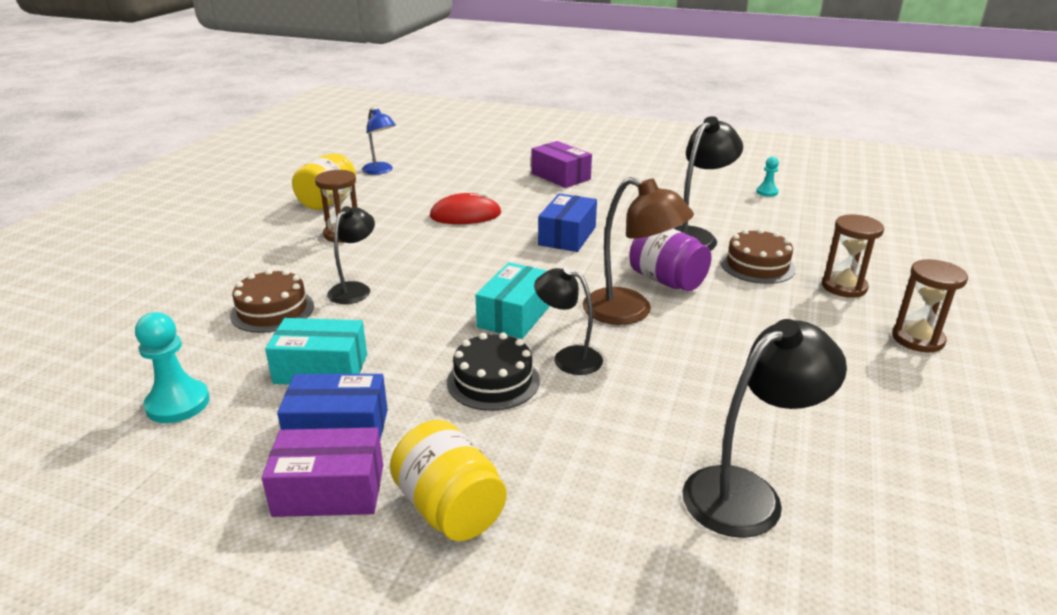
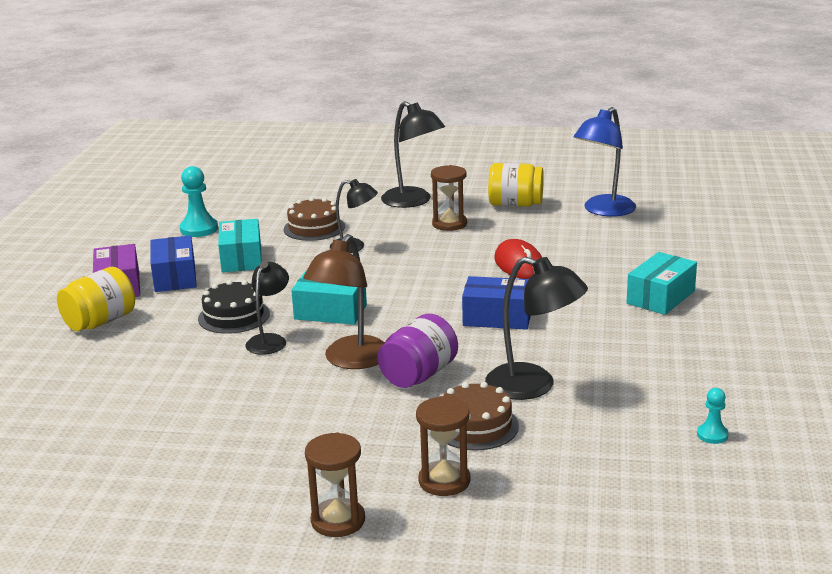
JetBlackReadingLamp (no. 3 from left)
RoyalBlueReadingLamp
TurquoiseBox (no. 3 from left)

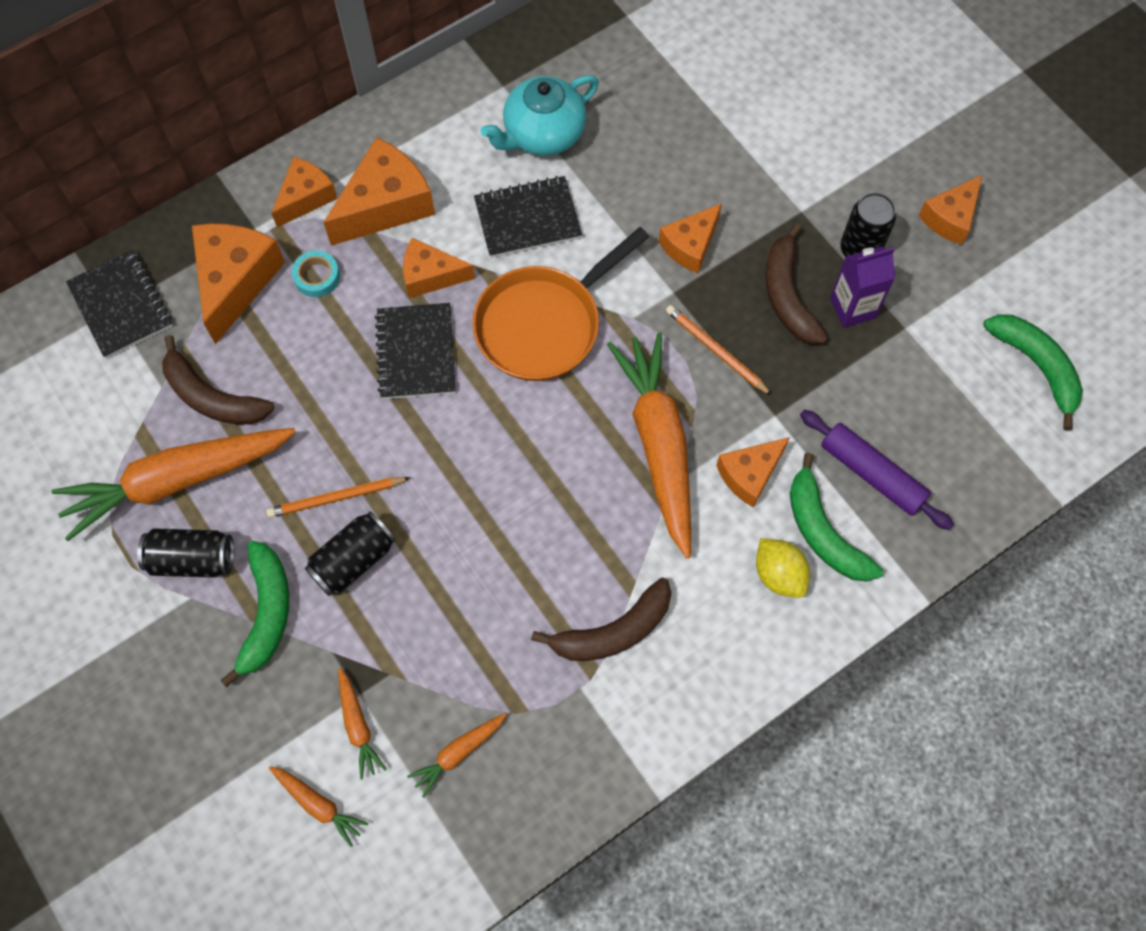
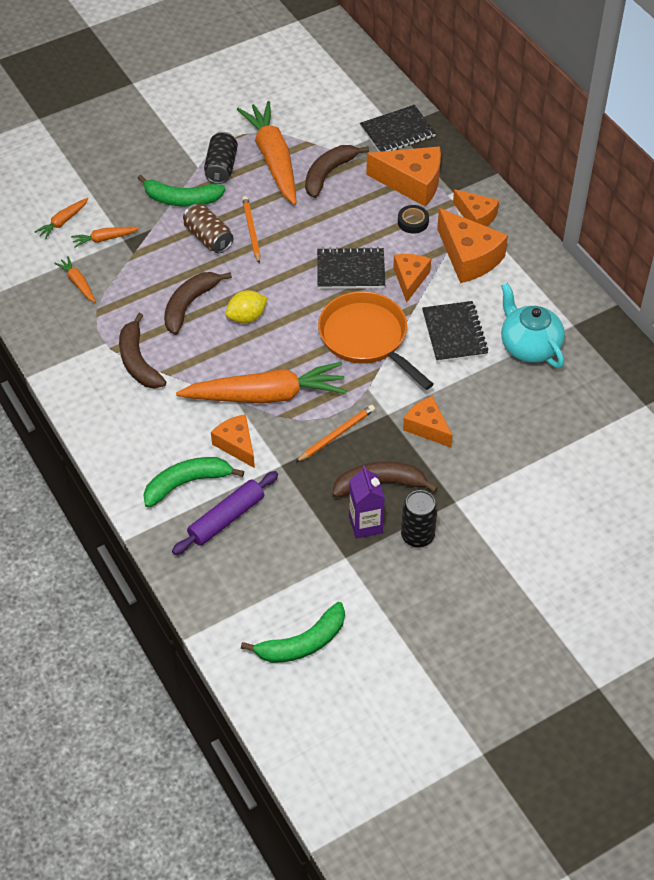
BrownBanana (no. 2 from left)
BrownSodaCan
GoldenLemon
JetBlackStickyTape
BrightOrangePieceOfCheese (no. 7 from left in the first image)

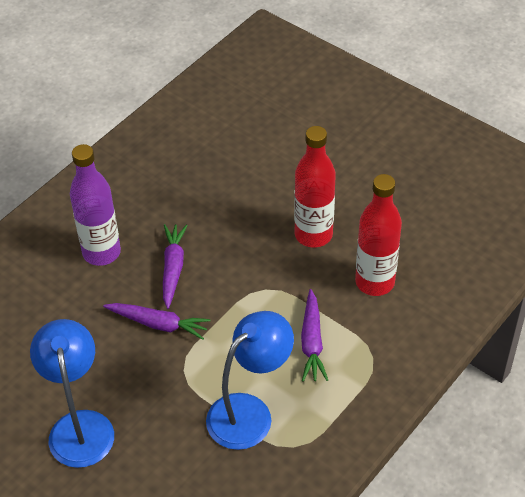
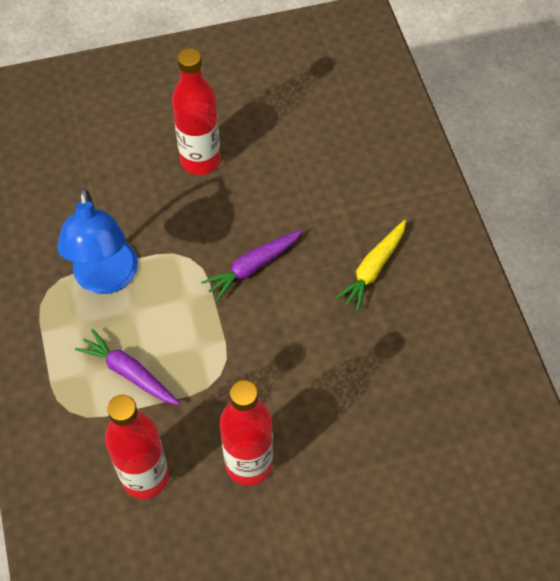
RedDrinkBottle (no. 2 from left)
GoldenToyCarrot
RoyalPurpleToyCarrot (no. 2 from left in the first image)

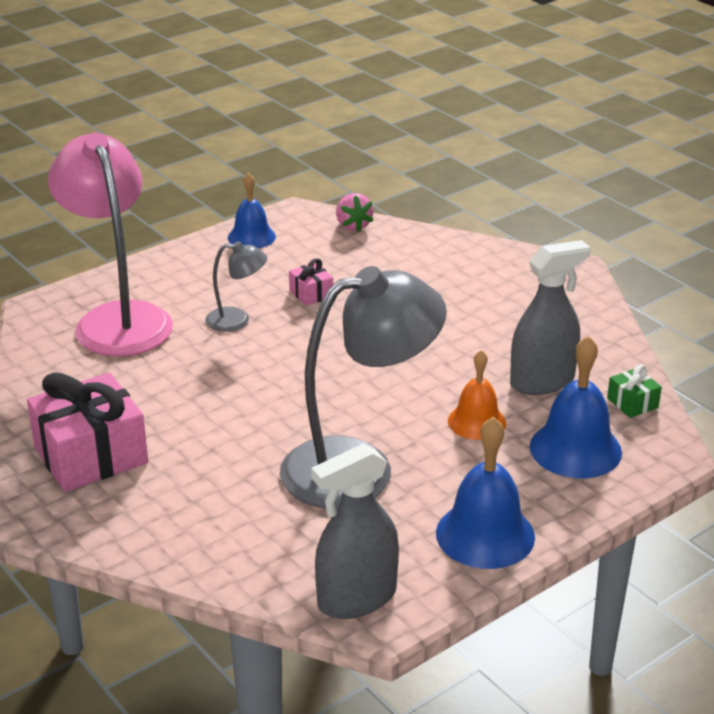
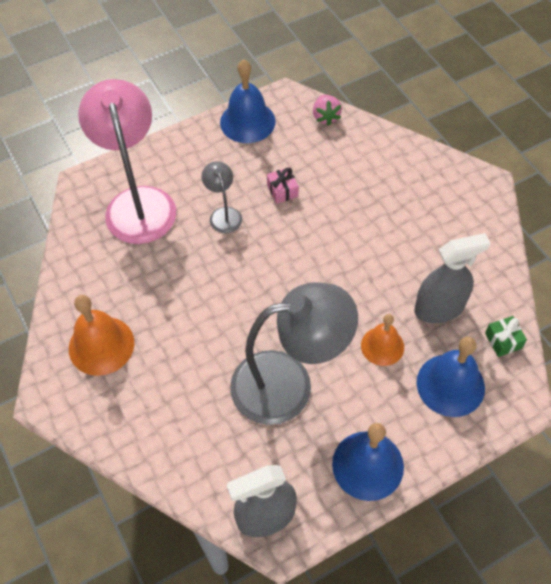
BrightOrangeSchoolBell (no. 1 from left)
AshGreyReadingLamp (no. 1 from left)
RoyalBlueSchoolBell (no. 1 from left)

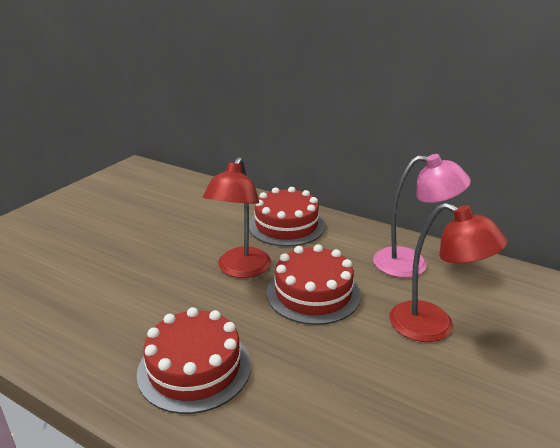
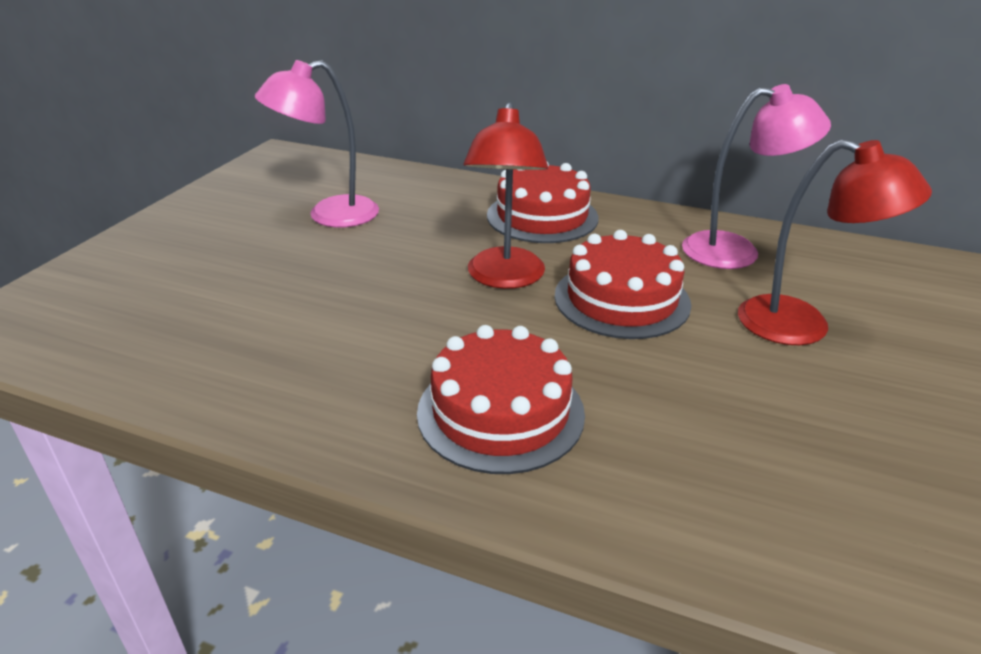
RosyReadingLamp (no. 1 from left)

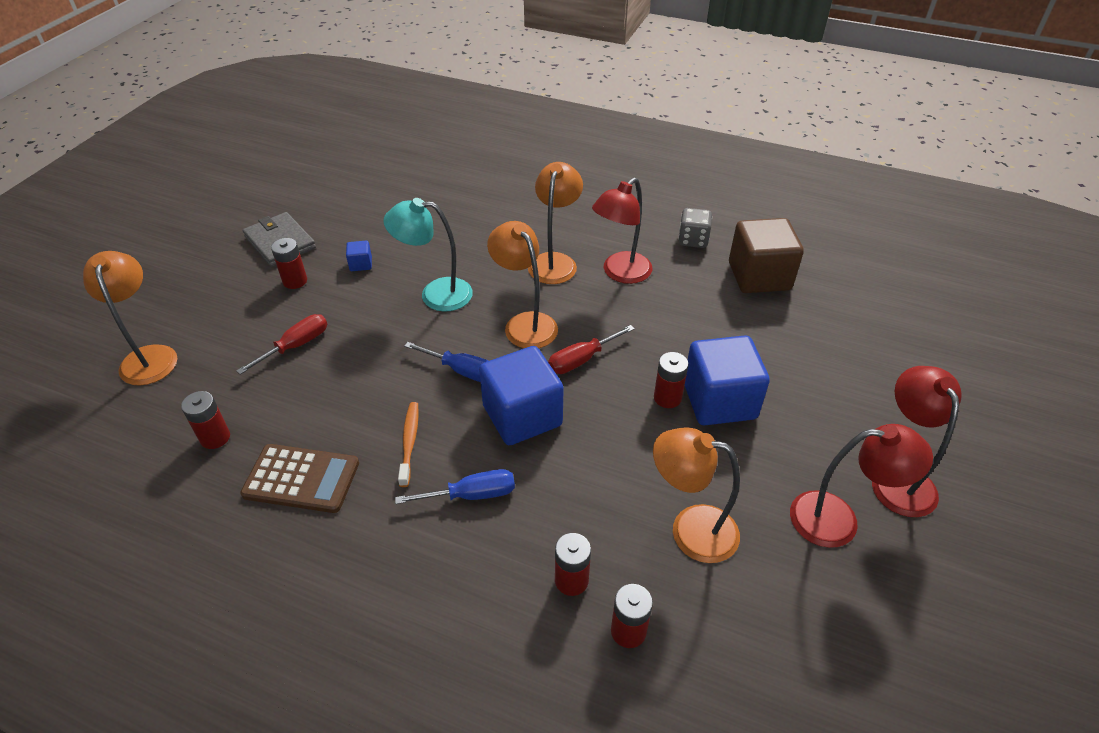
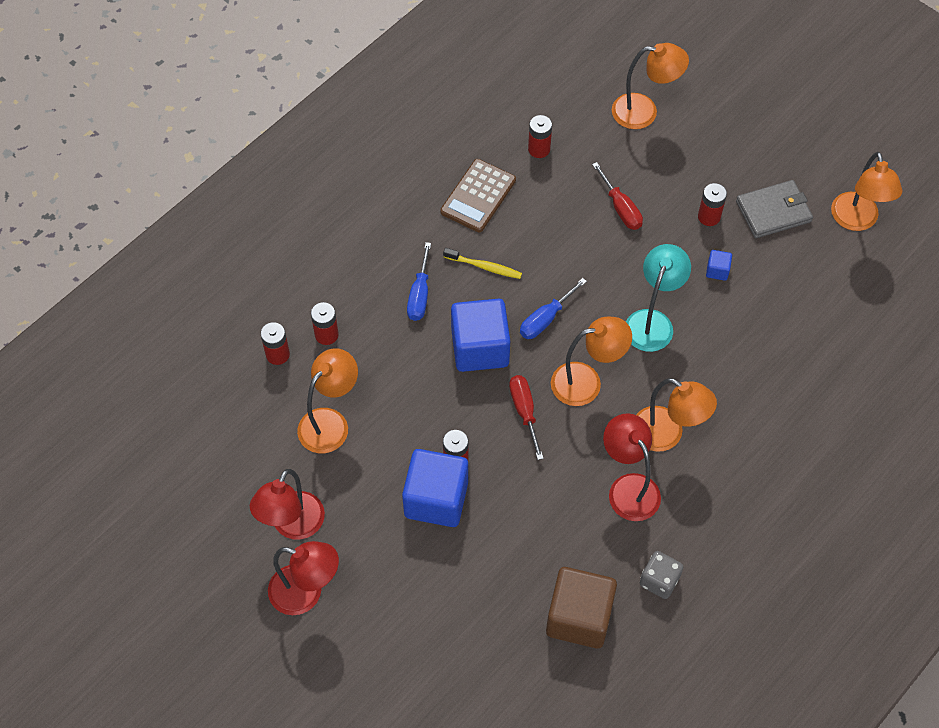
GoldenToothbrush
BrightOrangeReadingLamp (no. 5 from left)

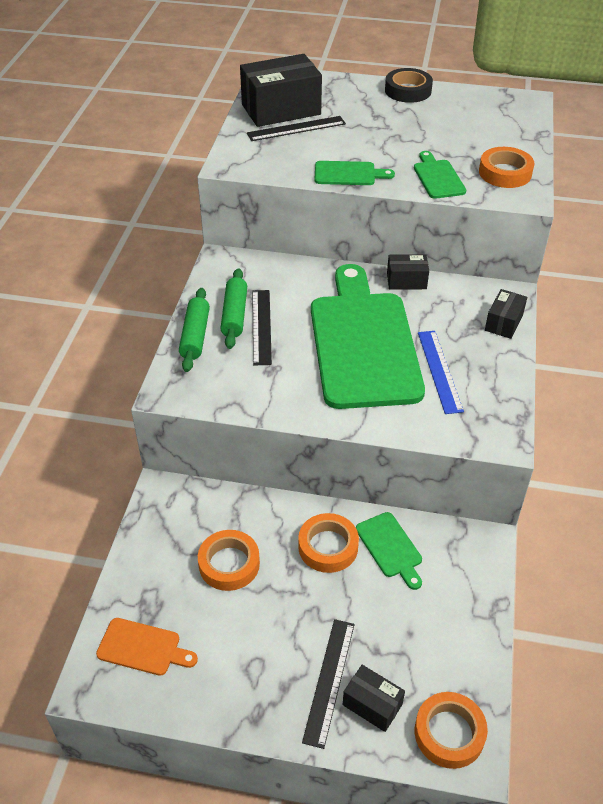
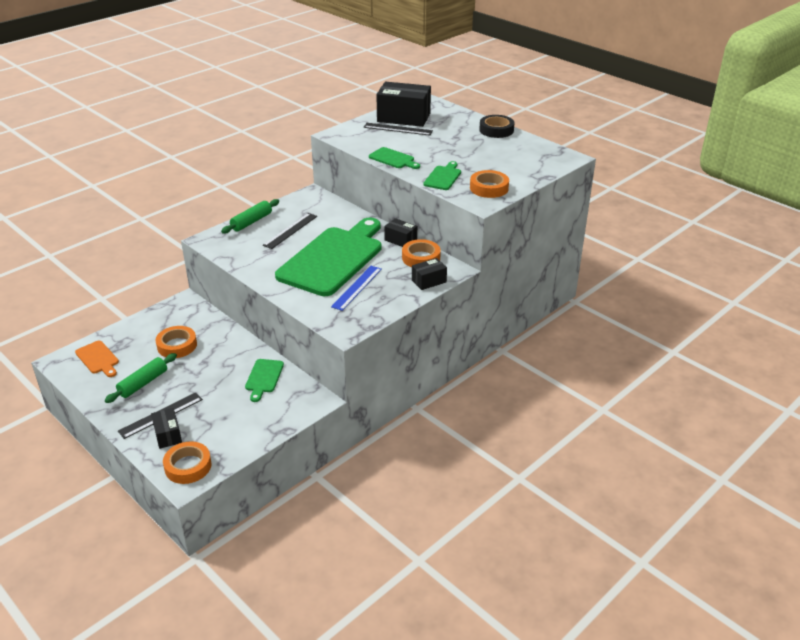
LeafGreenDoughRoller (no. 1 from left)
BrightOrangeStickyTape (no. 3 from left)

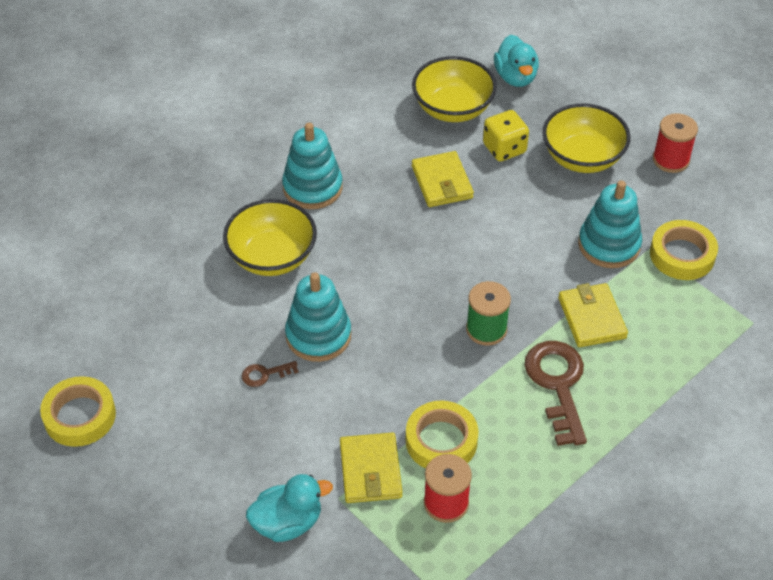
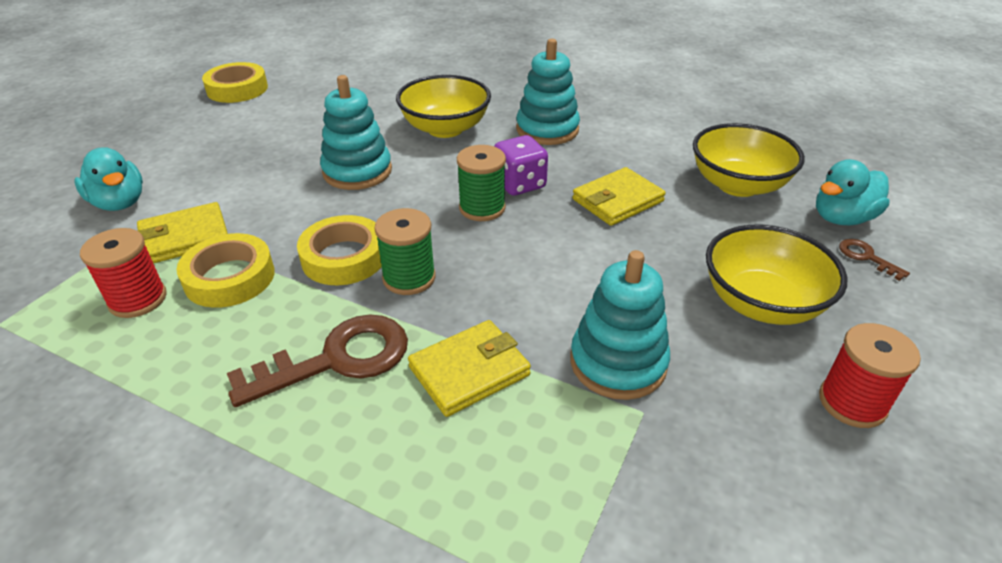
GoldenStickyTape (no. 3 from left)
LeafGreenReelOfThread (no. 2 from left)
RoyalPurpleDice
BrownLatchkey (no. 2 from left)
GoldenDice

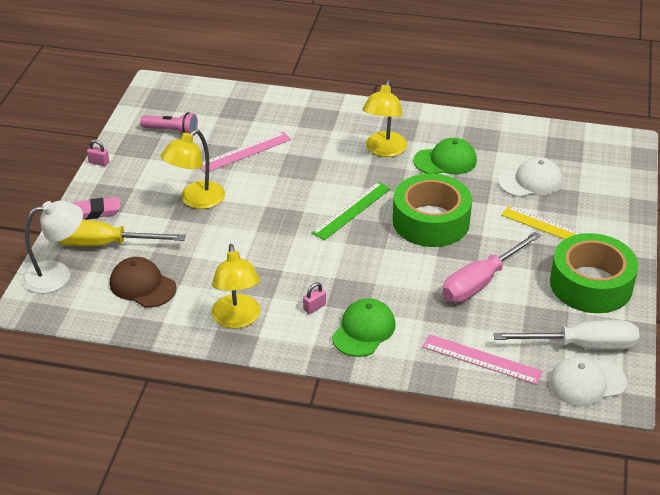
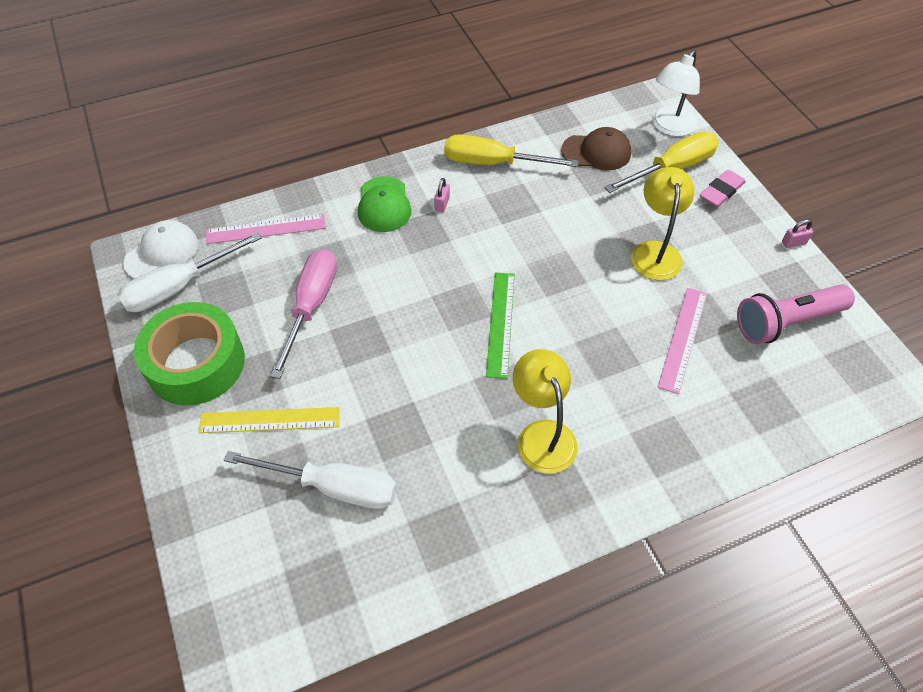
SnowWhiteFlatScrewdriver (no. 2 from left)
GoldenFlatScrewdriver (no. 1 from left)
RosyFlashlight
LeafGreenStickyTape (no. 1 from left in the first image)
LeafGreenPeakedCap (no. 2 from left in the first image)

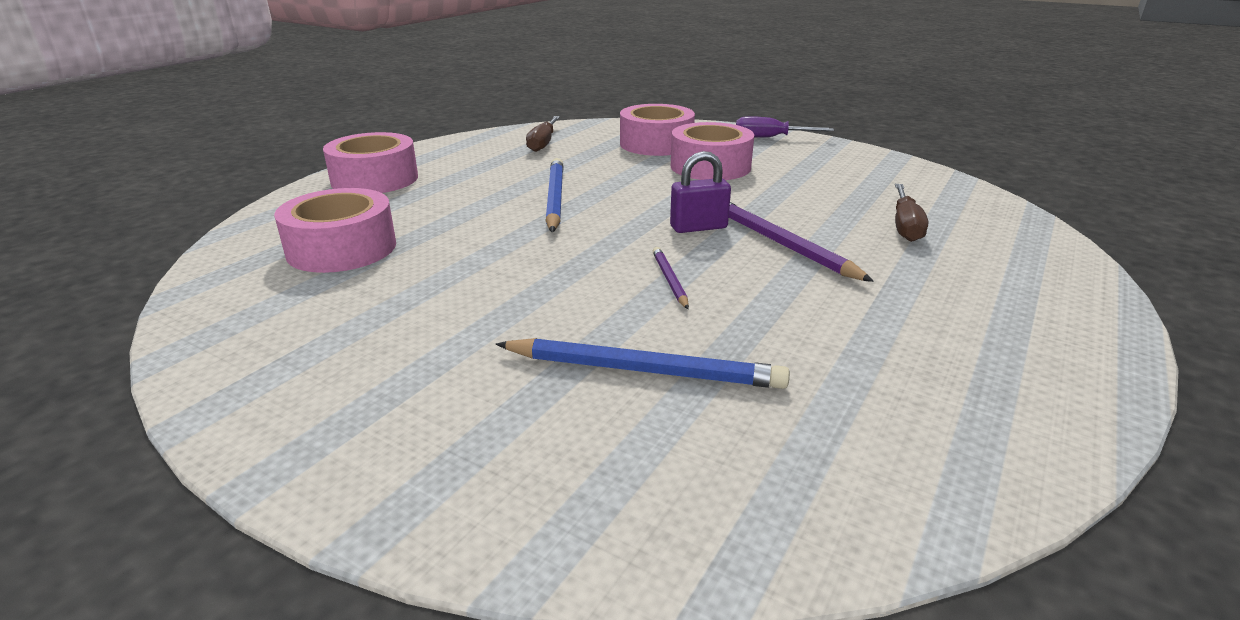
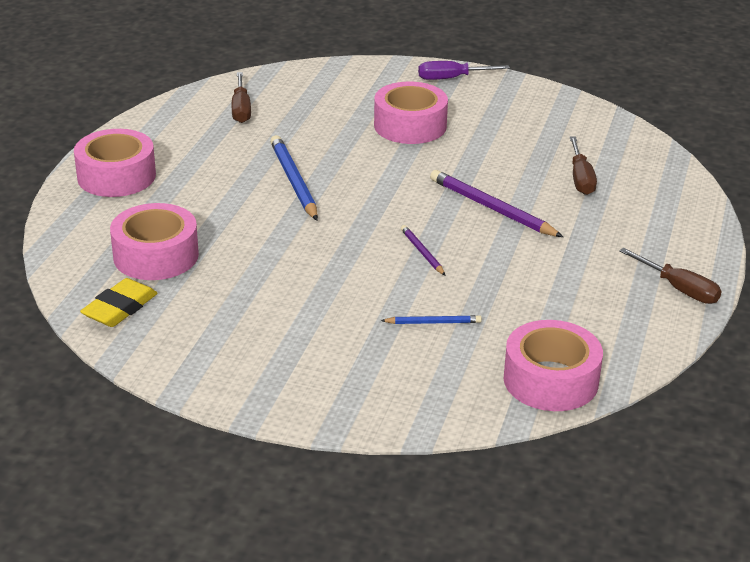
GoldenGumEraser
RoyalBlueWoodenPencil (no. 2 from left)
RosyStickyTape (no. 4 from left)
BrownFlatScrewdriver (no. 3 from left)
RoyalPurplePadlock

